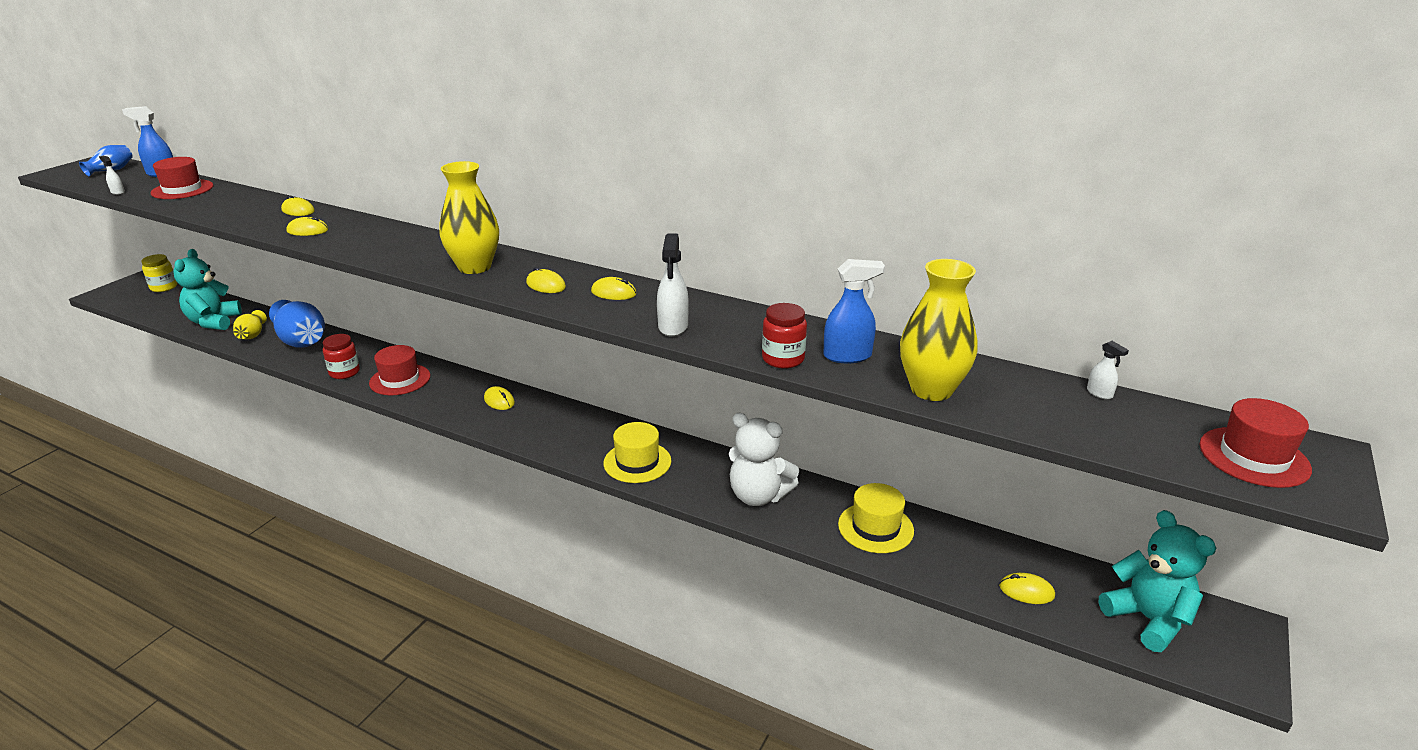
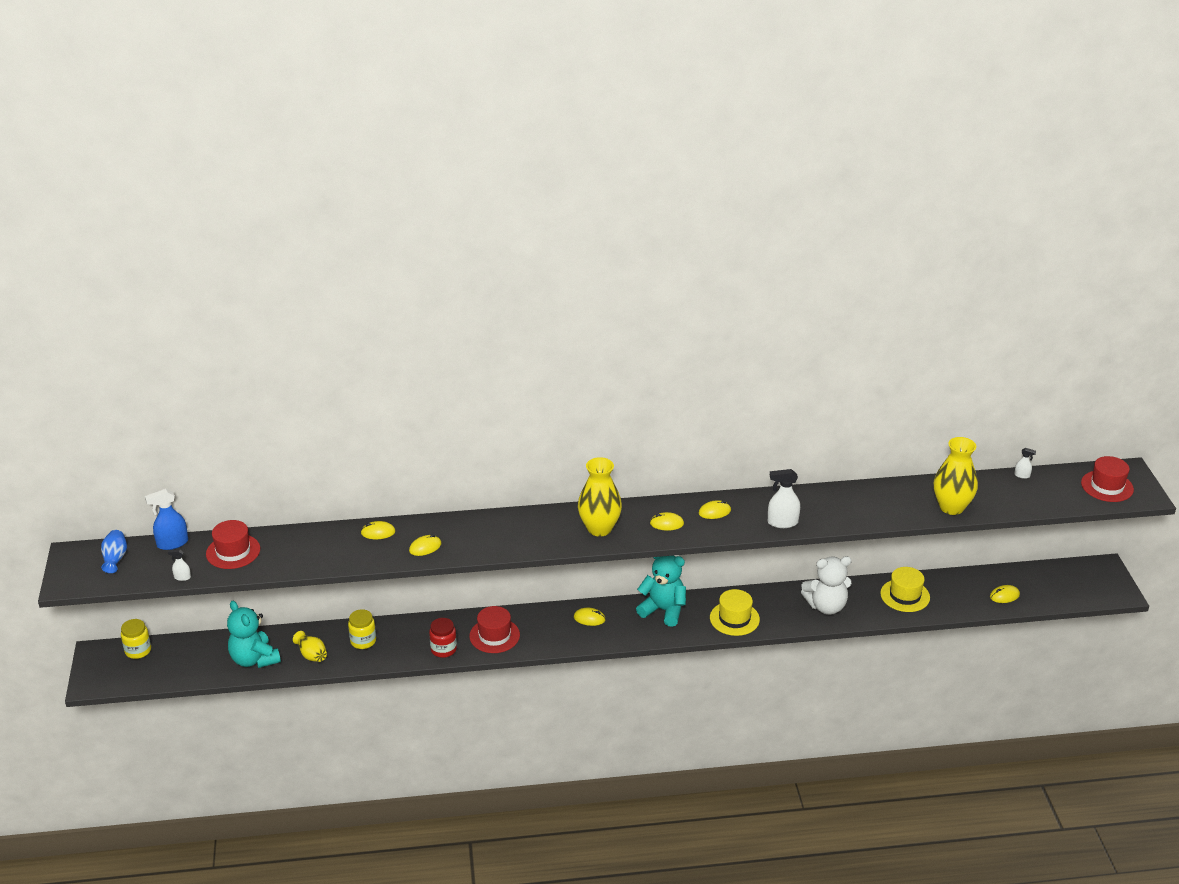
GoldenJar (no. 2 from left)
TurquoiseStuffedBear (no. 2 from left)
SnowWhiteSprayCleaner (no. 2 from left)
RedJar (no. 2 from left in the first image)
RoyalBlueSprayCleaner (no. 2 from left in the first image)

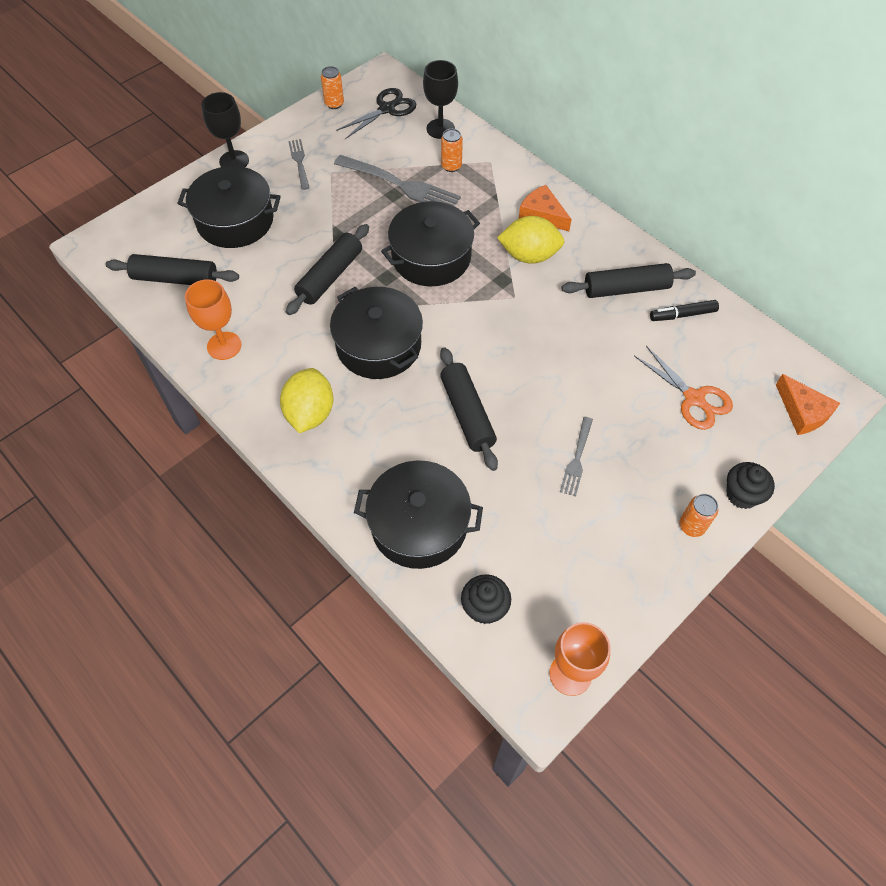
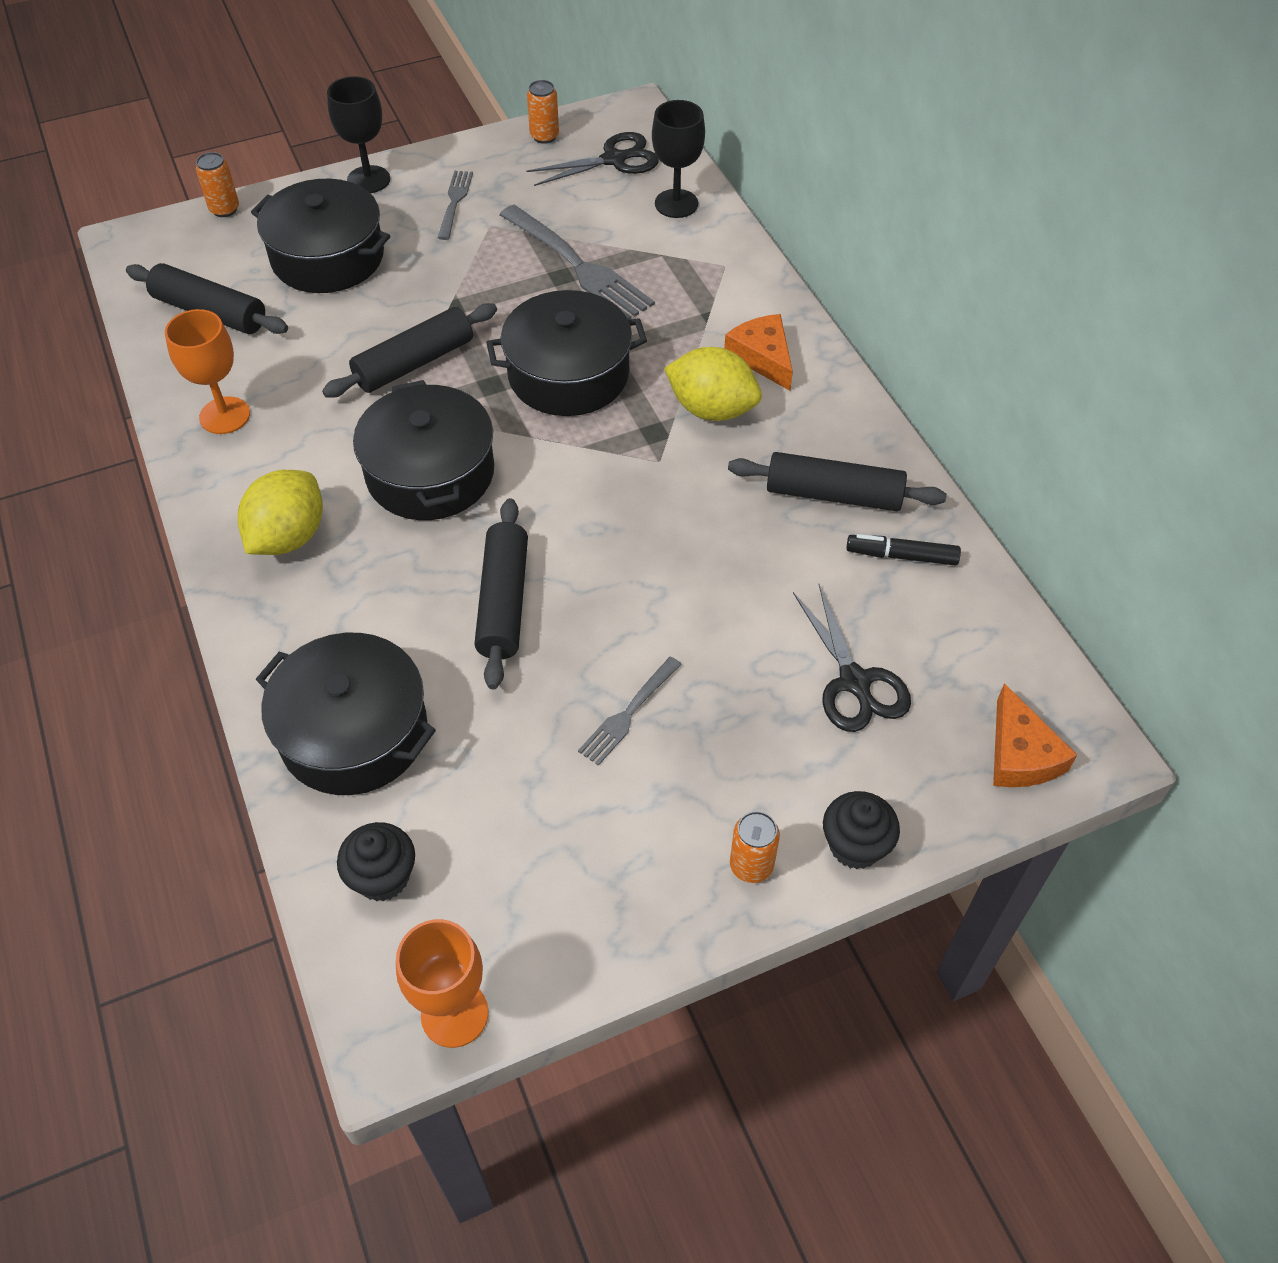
BrightOrangeSodaCan (no. 1 from left)
JetBlackScissors (no. 2 from left)

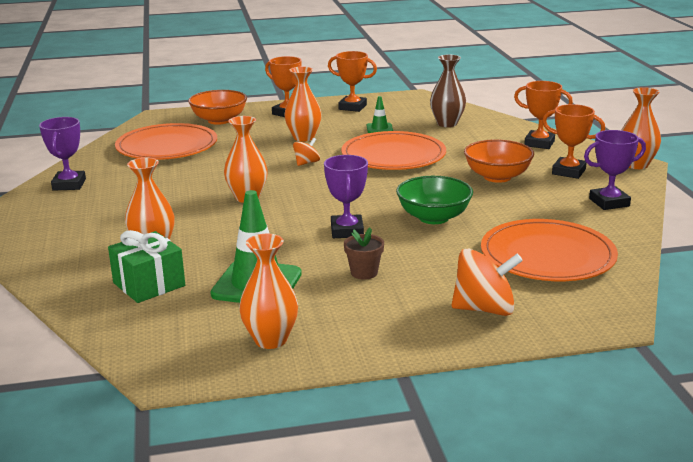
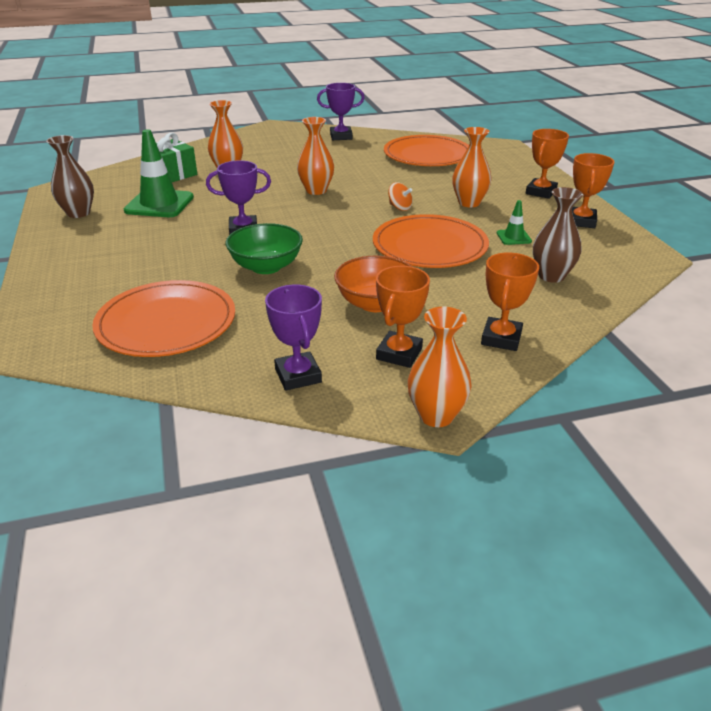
BrownVase (no. 1 from left)
BrightOrangeDeepDish (no. 1 from left in the first image)
BrownPlantPot
BrightOrangeSpinningTop (no. 2 from left in the first image)

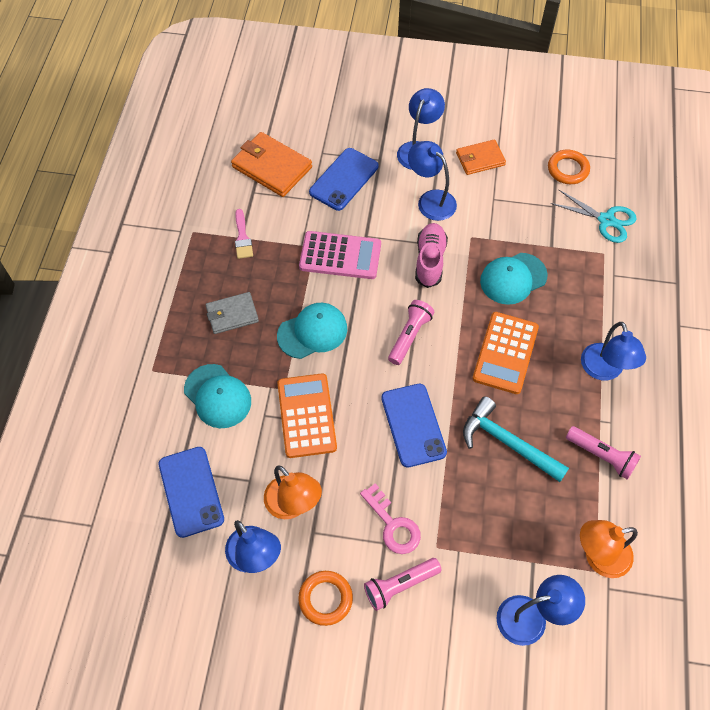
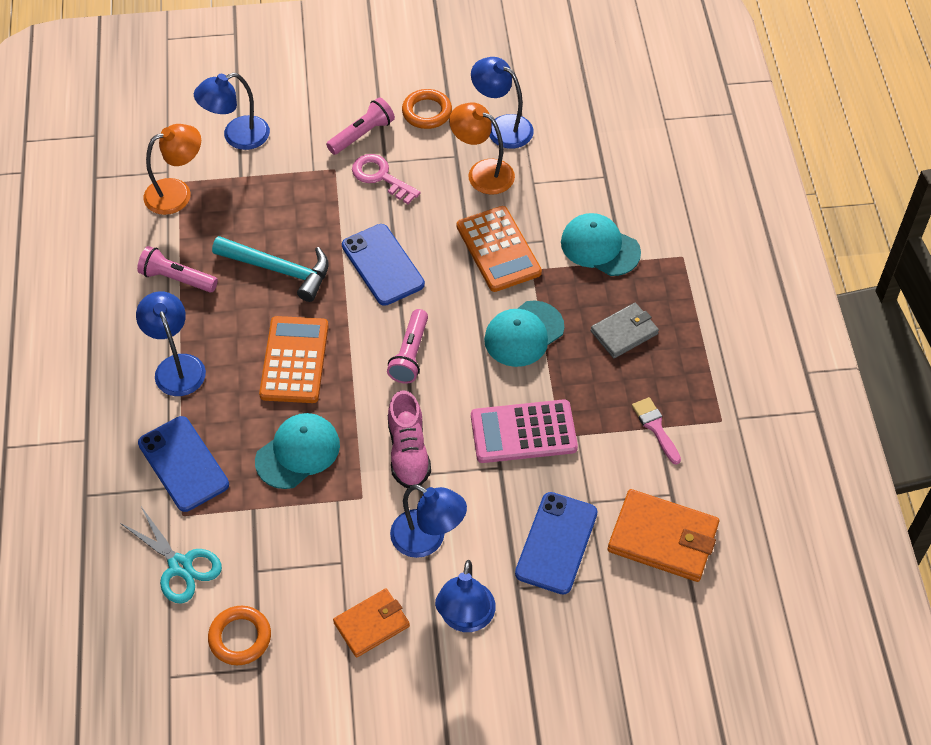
TurquoiseScissors
RoyalBluePhone (no. 1 from left)

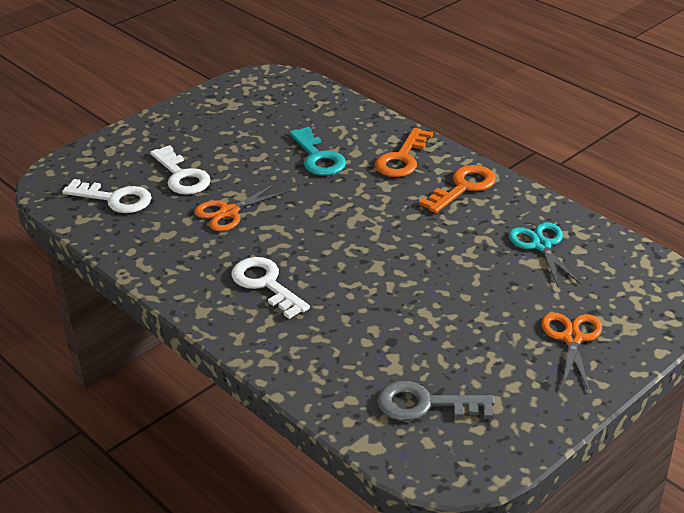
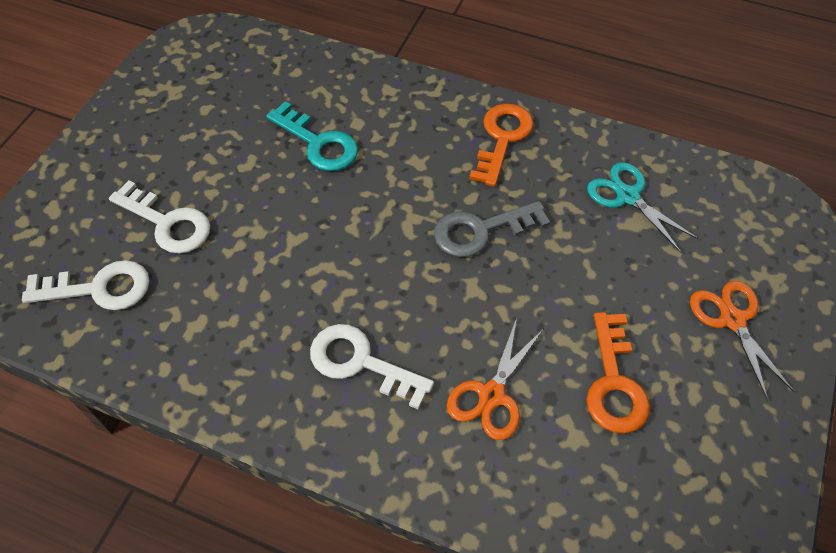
AshGreyLatchkey
BrightOrangeScissors (no. 1 from left)
BrightOrangeLatchkey (no. 2 from left)

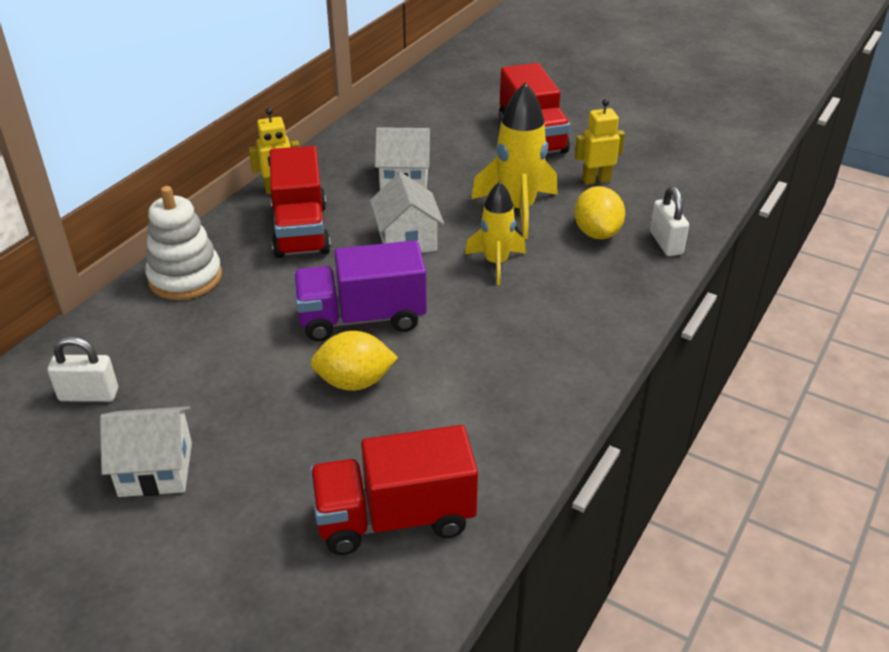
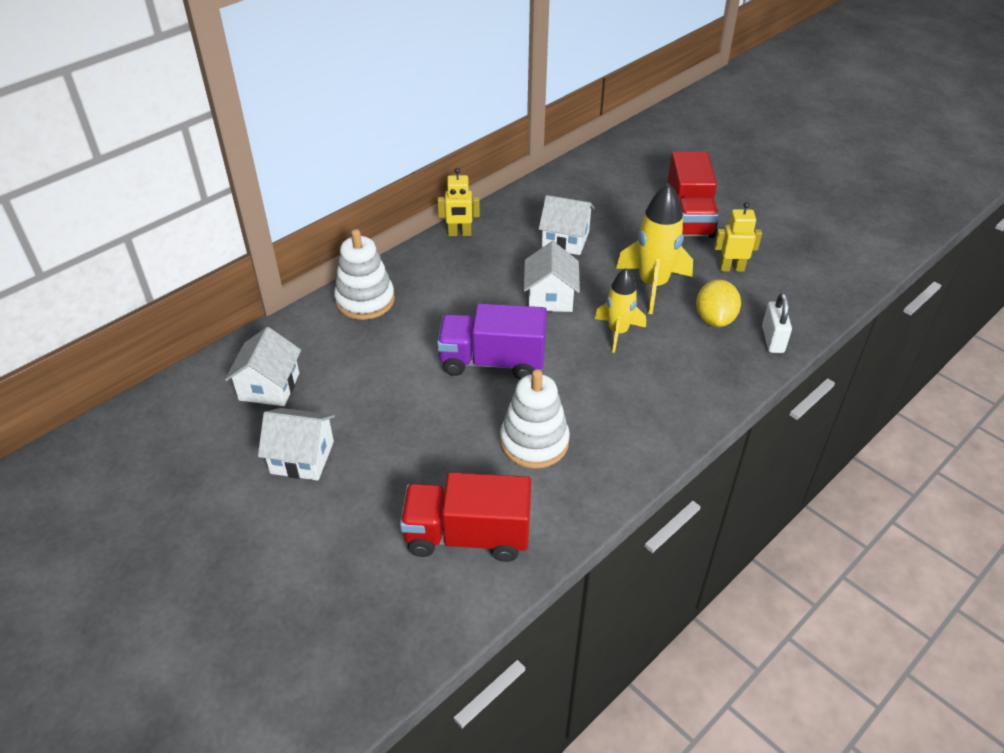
SnowWhiteHouse (no. 1 from left)
SnowWhiteStackingToy (no. 2 from left)
RedToyTruck (no. 1 from left in the first image)
GoldenLemon (no. 1 from left in the first image)

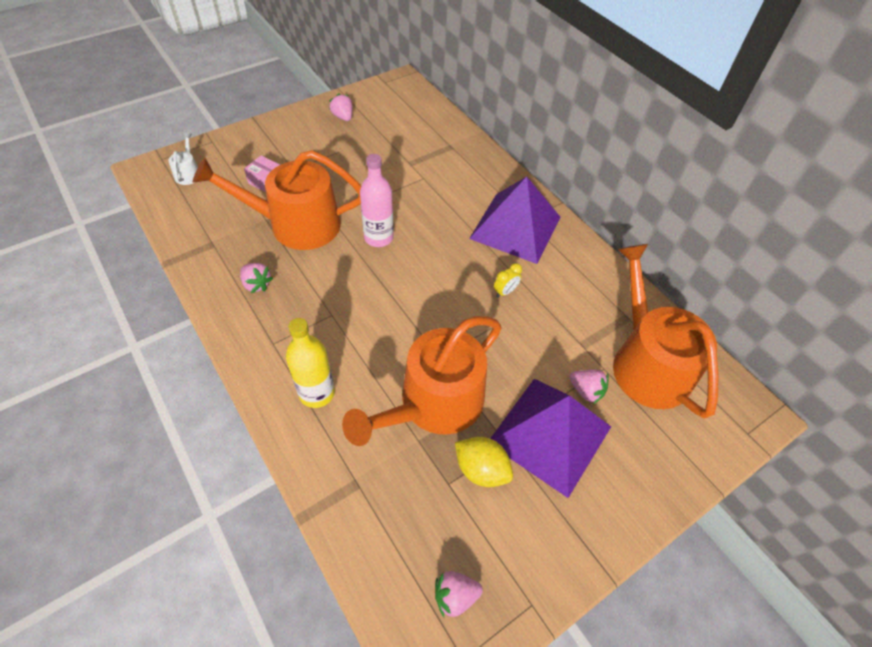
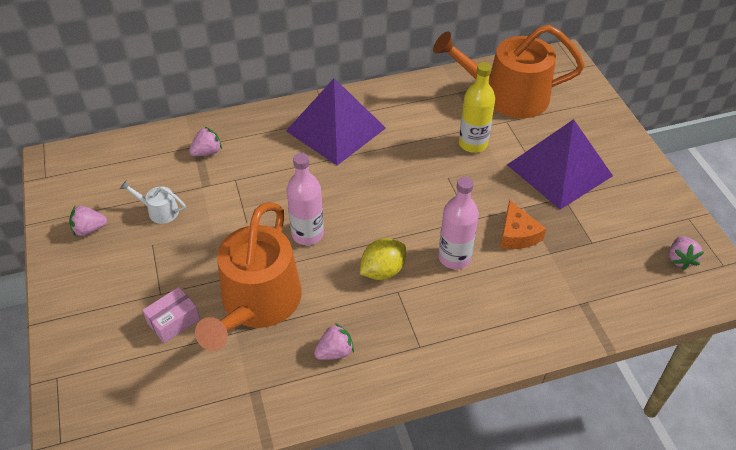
SnowWhiteWateringCan
RosyBerry (no. 2 from left)
GoldenLemon
RosyDrinkBottle (no. 2 from left)
GoldenDrinkBottle
BrightOrangePieceOfCheese
GoldenAlarmClock

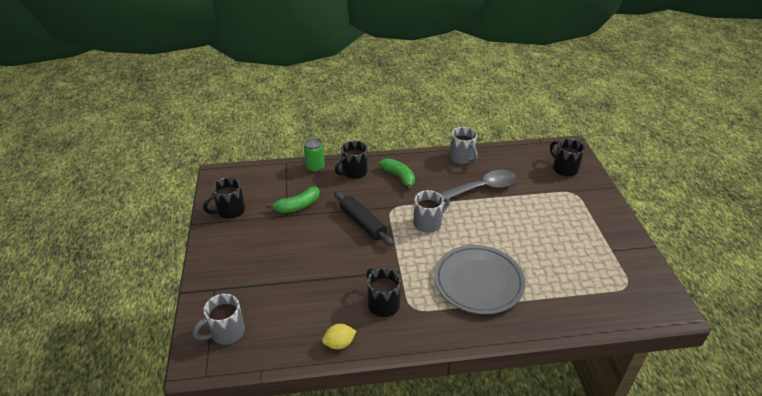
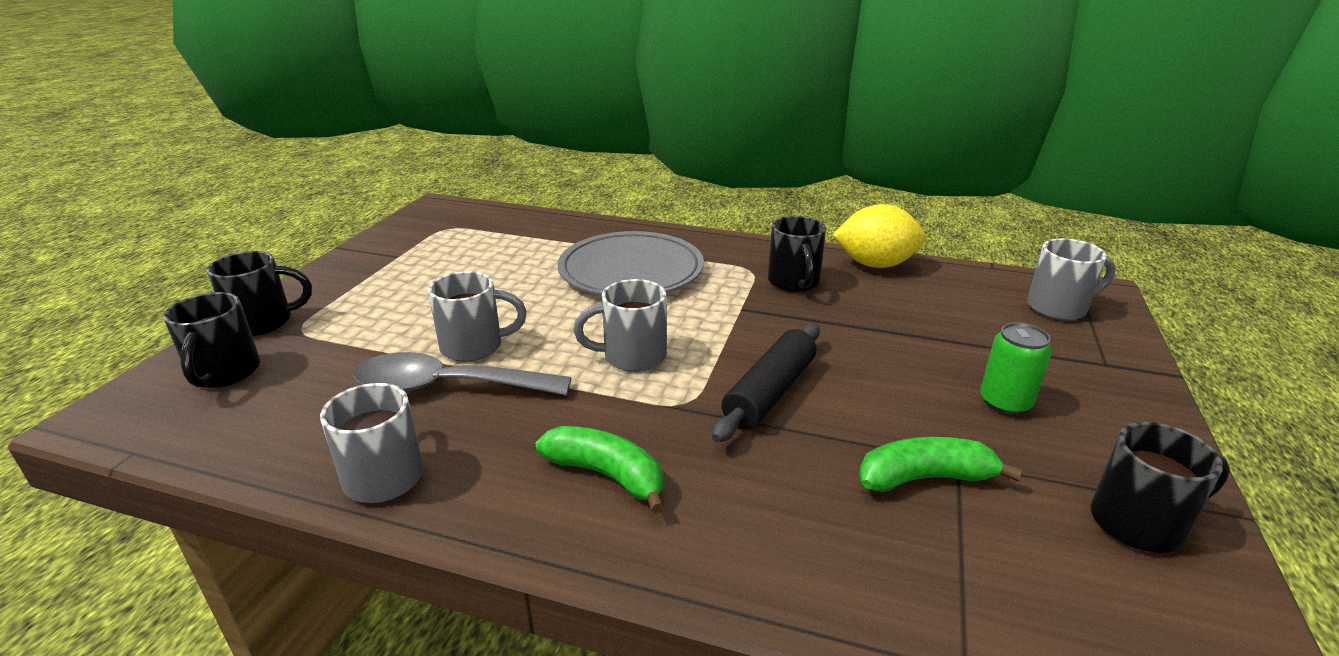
JetBlackCoffeeMug (no. 2 from left)
AshGreyCoffeeMug (no. 2 from left)
LeafGreenBanana (no. 1 from left)
JetBlackDoughRoller
GoldenLemon
LeafGreenSodaCan

